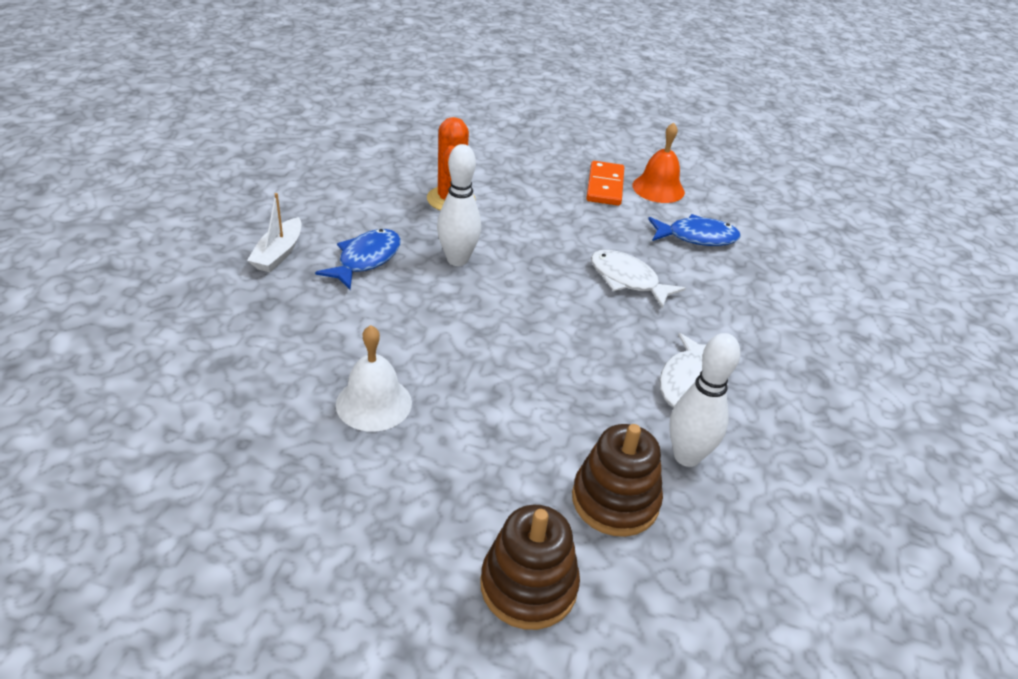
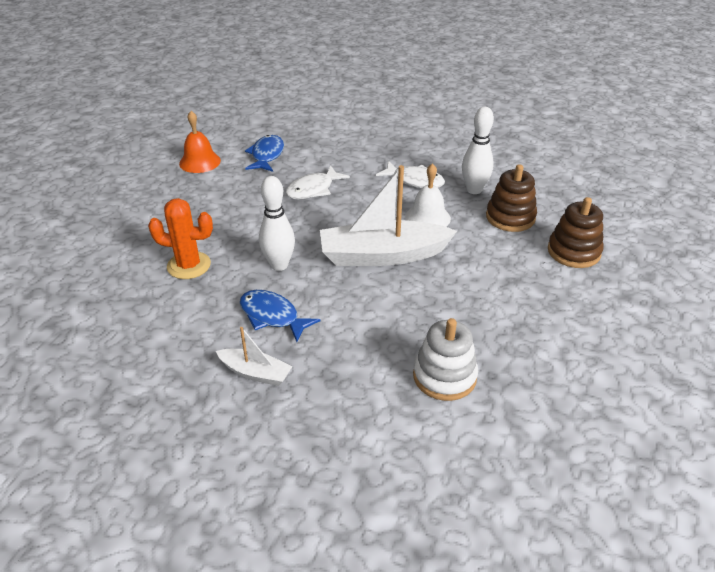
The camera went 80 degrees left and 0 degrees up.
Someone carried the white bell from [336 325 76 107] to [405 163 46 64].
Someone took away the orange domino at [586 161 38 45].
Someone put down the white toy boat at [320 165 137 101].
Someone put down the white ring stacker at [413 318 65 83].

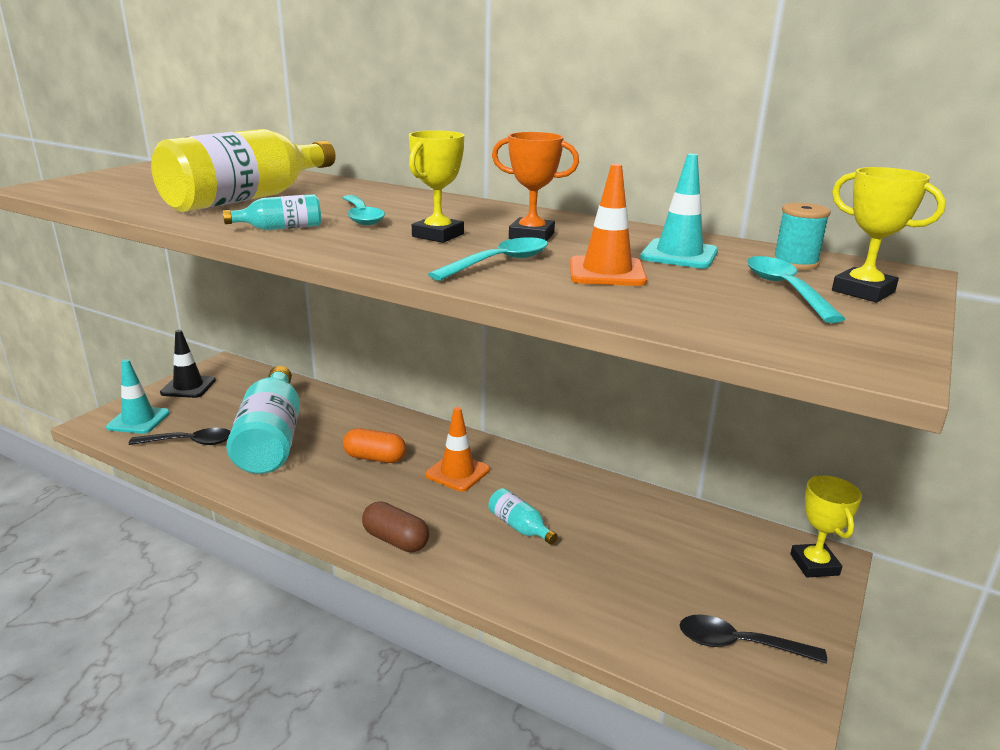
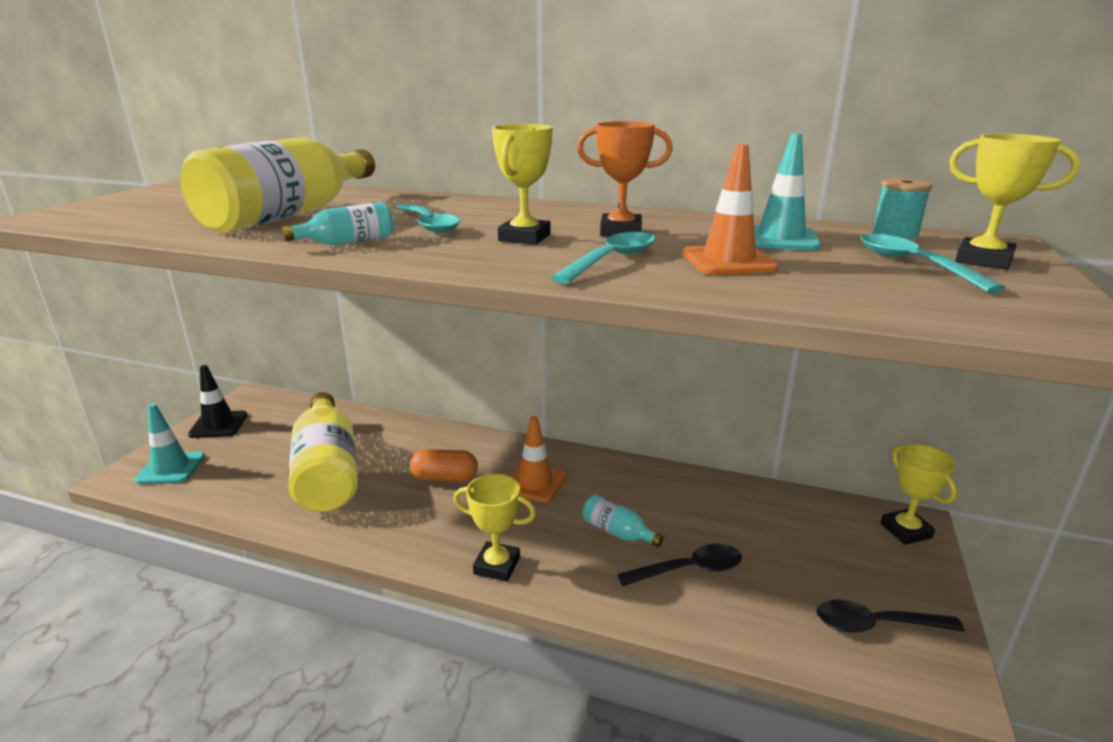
The camera went 10 degrees left and 0 degrees up.
Someone carried the black teaspoon from [129 428 101 17] to [617 544 125 42].
Someone repainted the turquoise flask at [226 366 74 108], which became the golden flask at [288 392 70 120].
Someone swapped the russet pill shape at [362 501 67 51] for the golden trophy at [454 474 82 108].

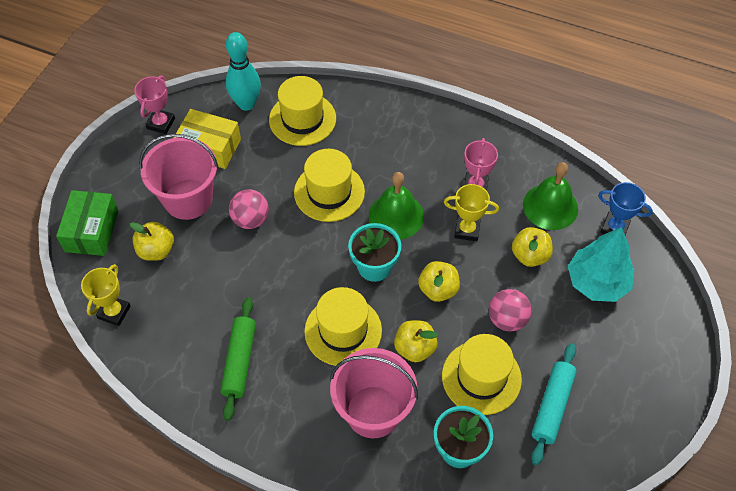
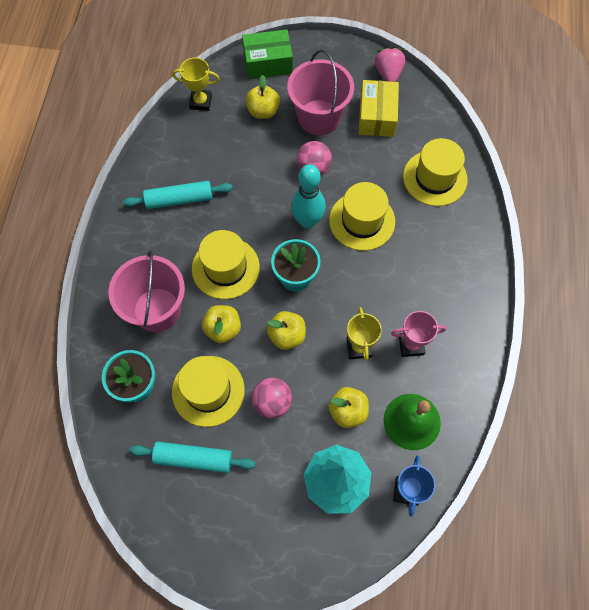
The camera went 75 degrees right and 10 degrees up.
Someone swapped the pink trophy at [134 75 41 59] for the pink toy strawberry at [375 47 30 35].
Someone repainted the emerald dough roller at [220 297 36 124], which became the turquoise dough roller at [123 181 110 28].
Someone carried the turquoise skittle from [226 32 35 79] to [291 164 35 65].
Someone took away the emerald bell at [369 172 55 67].

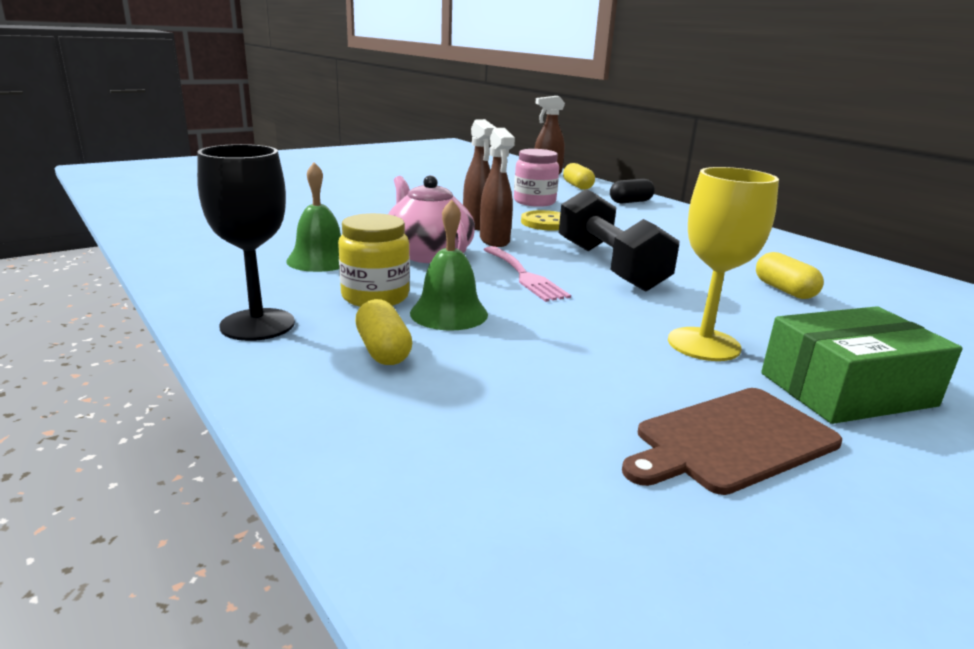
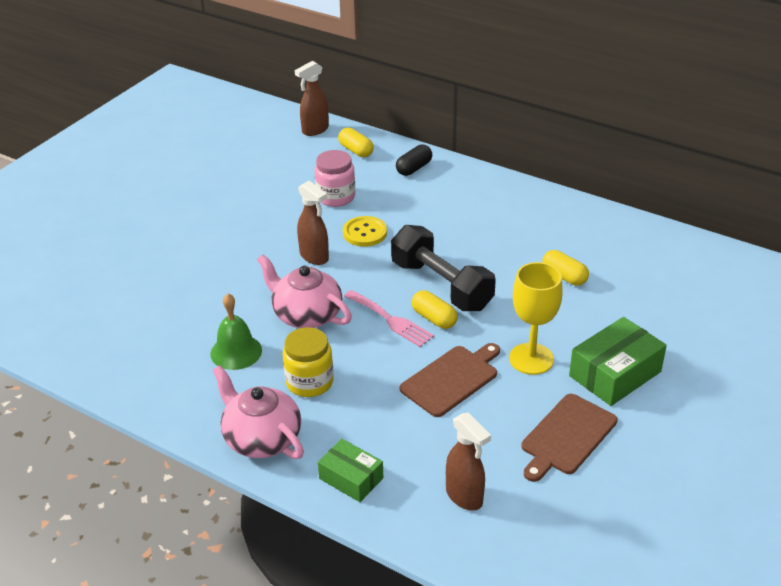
The camera went 20 degrees left and 15 degrees up.
Someone swapped the black goblet at [197 144 98 197] for the pink china teapot at [213 365 91 94].
Someone carried the golden pill shape from [355 299 57 66] to [412 290 46 39].
Someone took away the emerald bell at [410 200 78 131].
Someone carried the russet sprayer from [480 128 35 119] to [446 413 45 98].
Someone put down the emerald parcel at [318 439 65 63].
Someone put down the russet cutting board at [400 343 100 74].

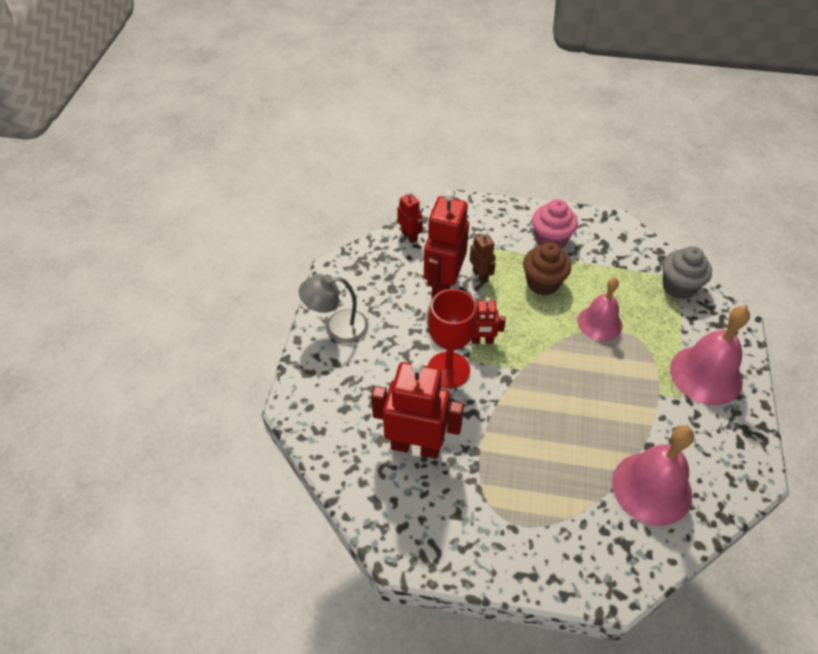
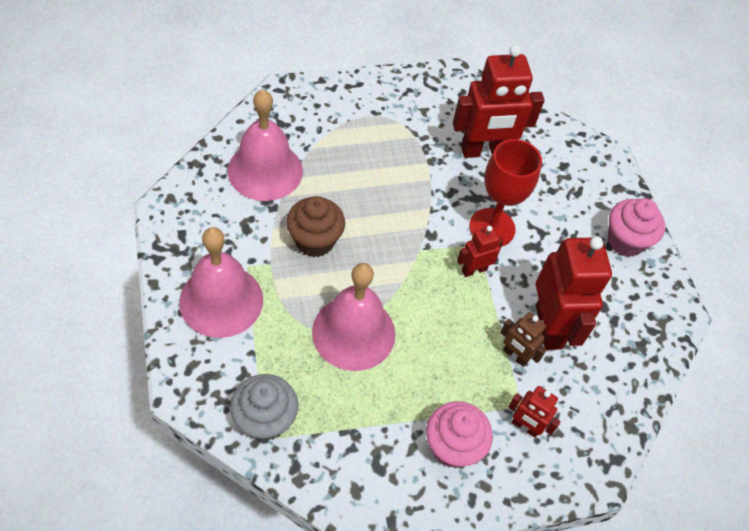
The camera went 150 degrees right and 5 degrees up.
Someone swapped the ash-grey reading lamp at [299 275 69 68] for the pink muffin at [608 198 57 59].
Someone carried the crimson toy robot from [397 191 26 52] to [508 386 53 52].
Someone carried the russet muffin from [523 242 48 54] to [286 196 59 61].
Someone scaled the pink bell at [578 278 45 63] by 1.51.

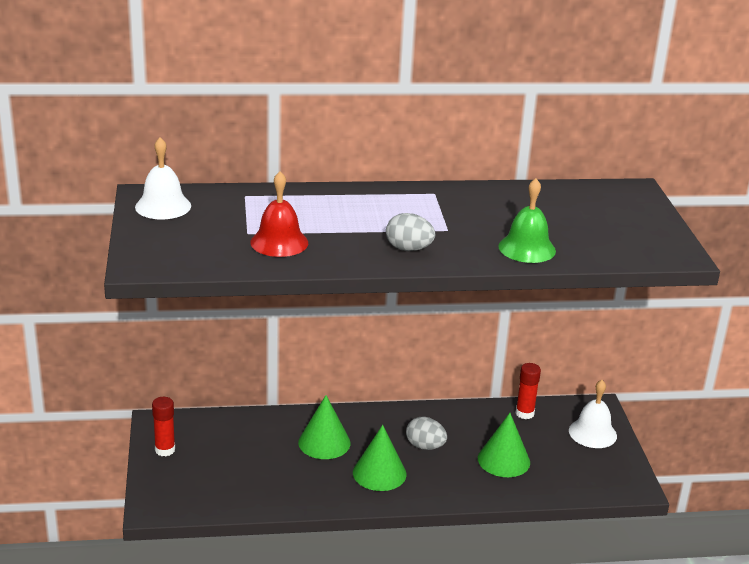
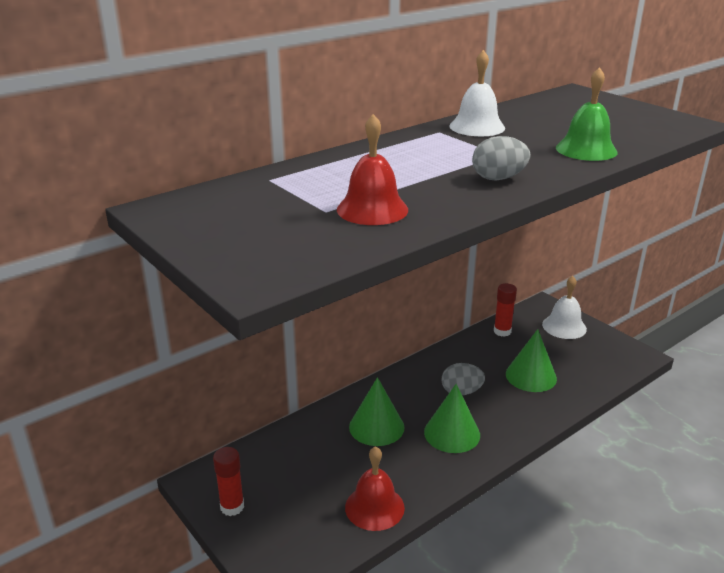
The camera went 30 degrees left and 0 degrees up.
Someone carried the white bell from [135 137 56 82] to [449 50 56 86].
Someone put down the crimson bell at [345 446 60 85].

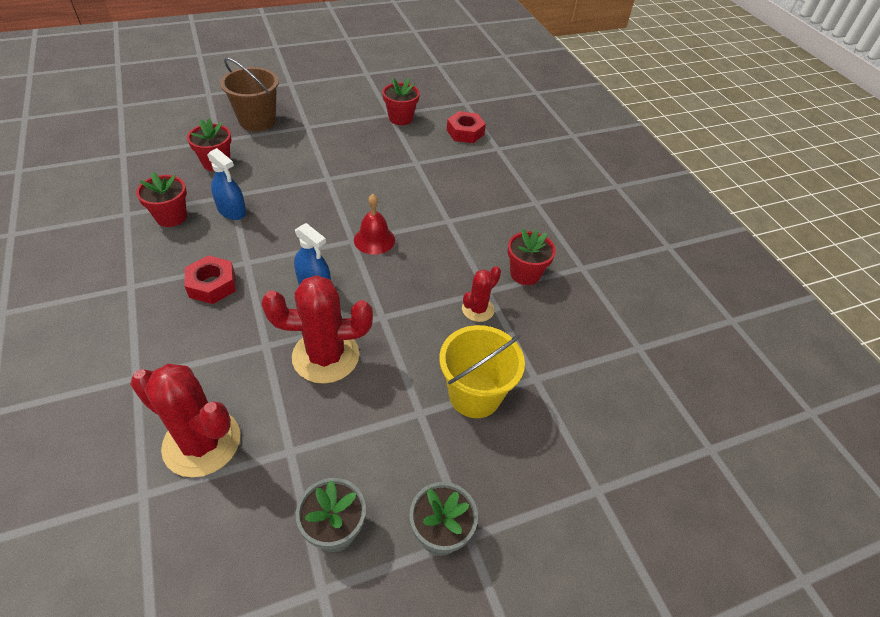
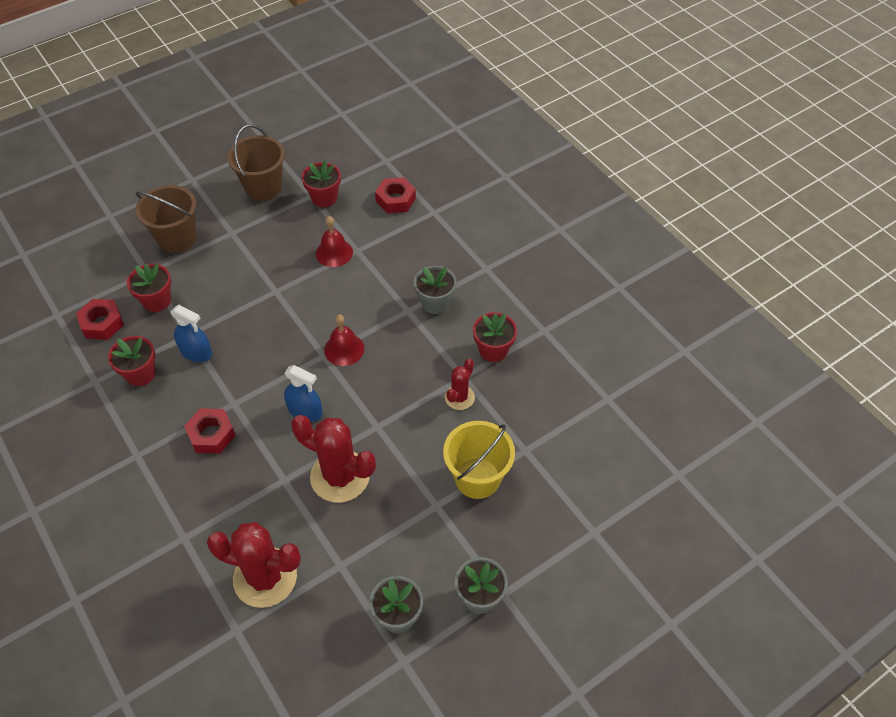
The camera went 10 degrees left and 5 degrees up.
Someone rotated the crimson saguaro cactus at [261 275 112 109] by 45 degrees clockwise.
Someone put down the crimson nut at [76 299 48 41].
Someone put down the russet sand bucket at [227 125 58 76].
Someone put down the crimson bell at [316 216 37 51].
Someone put down the ash-grey plant pot at [414 266 42 48].

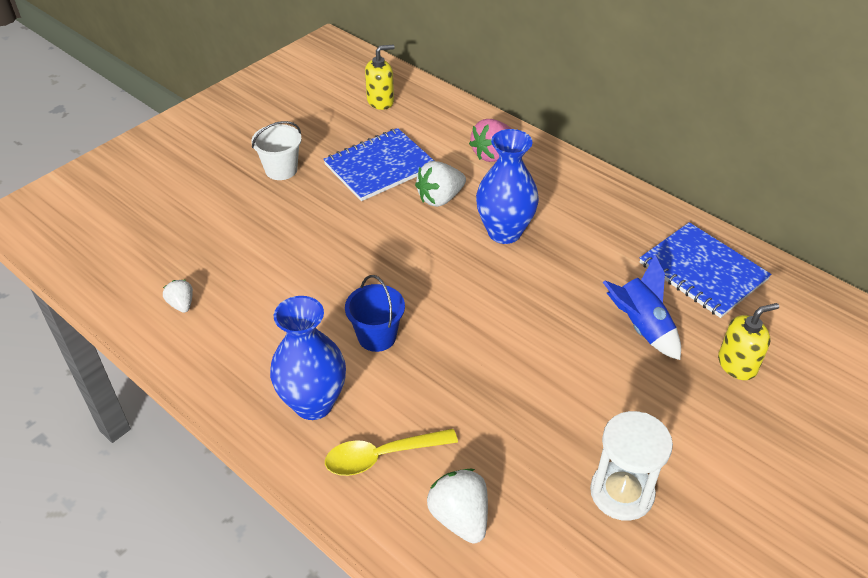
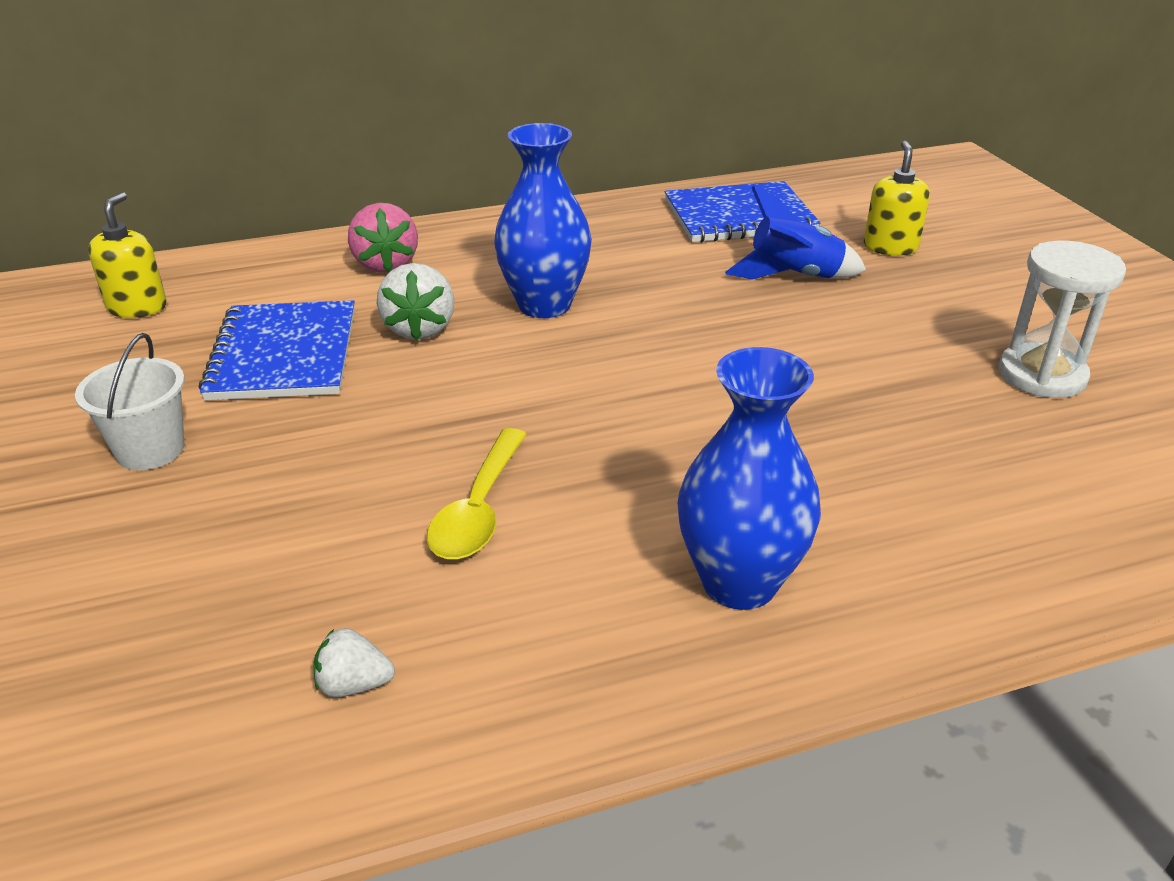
The camera went 60 degrees left and 10 degrees down.
Someone carried the golden teaspoon from [325 429 133 47] to [427 428 100 132].
Someone took away the cobalt sand bucket at [345 275 60 77].
Someone took away the white toy strawberry at [427 469 61 75].

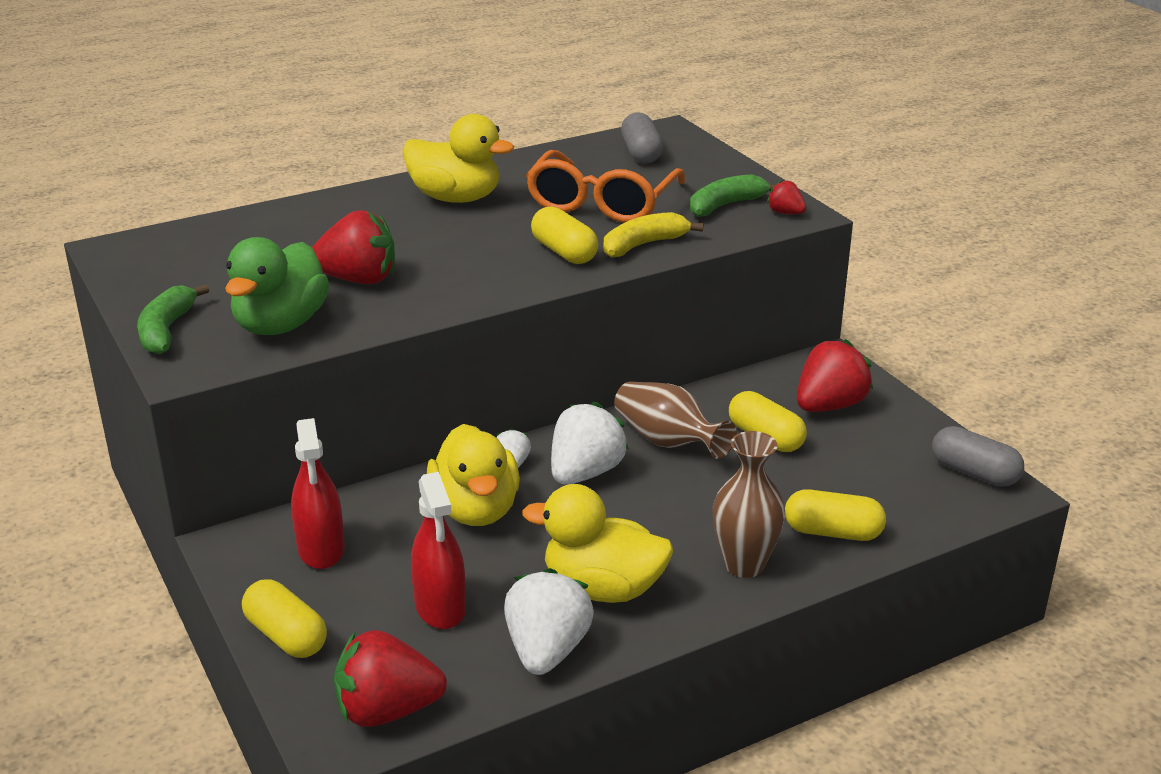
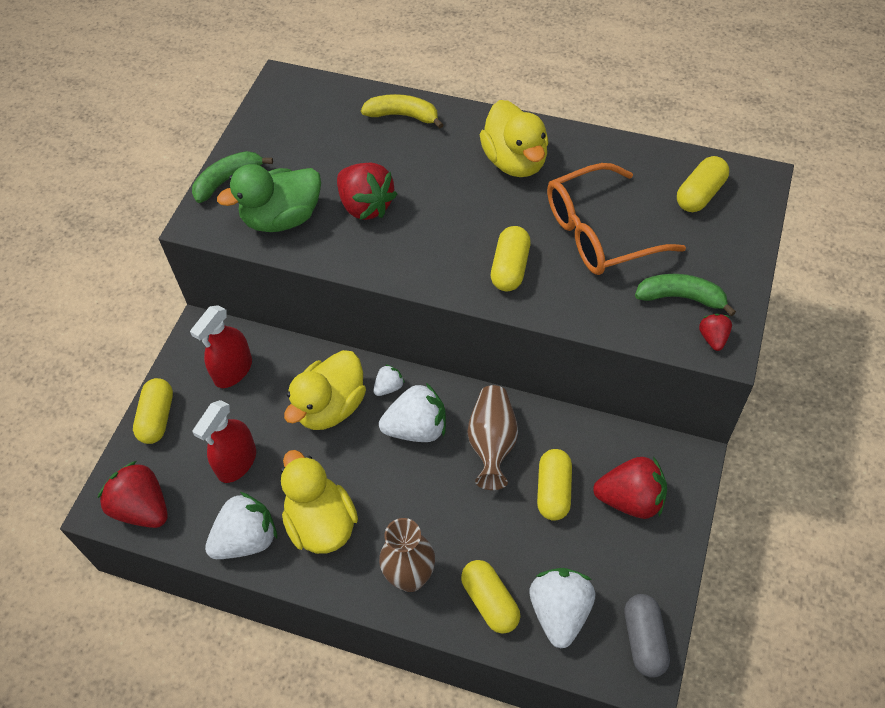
The camera went 50 degrees right and 25 degrees up.
Someone carried the golden banana from [603 212 100 46] to [361 94 82 35].
Someone repainted the ash-grey pill shape at [621 112 42 52], which became the golden pill shape at [677 156 52 56].
Someone put down the white toy strawberry at [529 568 66 81].

